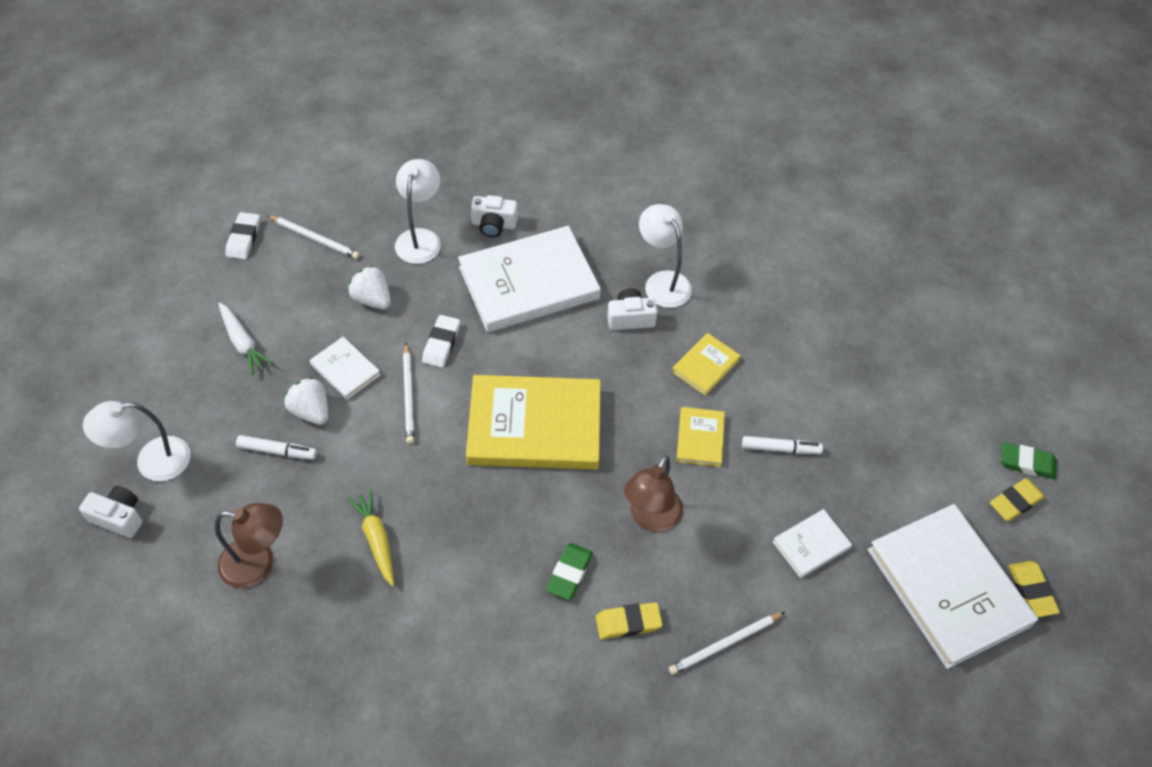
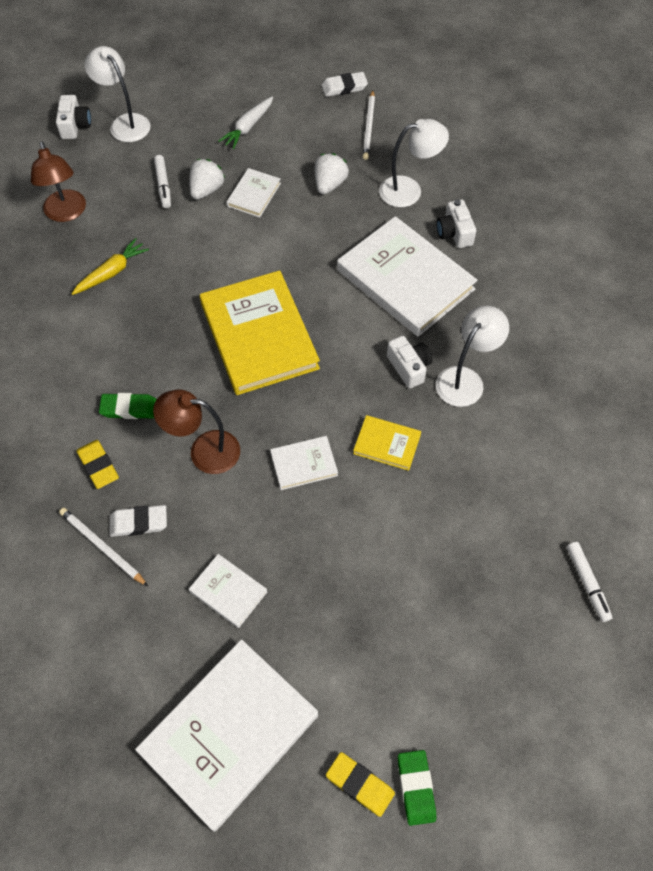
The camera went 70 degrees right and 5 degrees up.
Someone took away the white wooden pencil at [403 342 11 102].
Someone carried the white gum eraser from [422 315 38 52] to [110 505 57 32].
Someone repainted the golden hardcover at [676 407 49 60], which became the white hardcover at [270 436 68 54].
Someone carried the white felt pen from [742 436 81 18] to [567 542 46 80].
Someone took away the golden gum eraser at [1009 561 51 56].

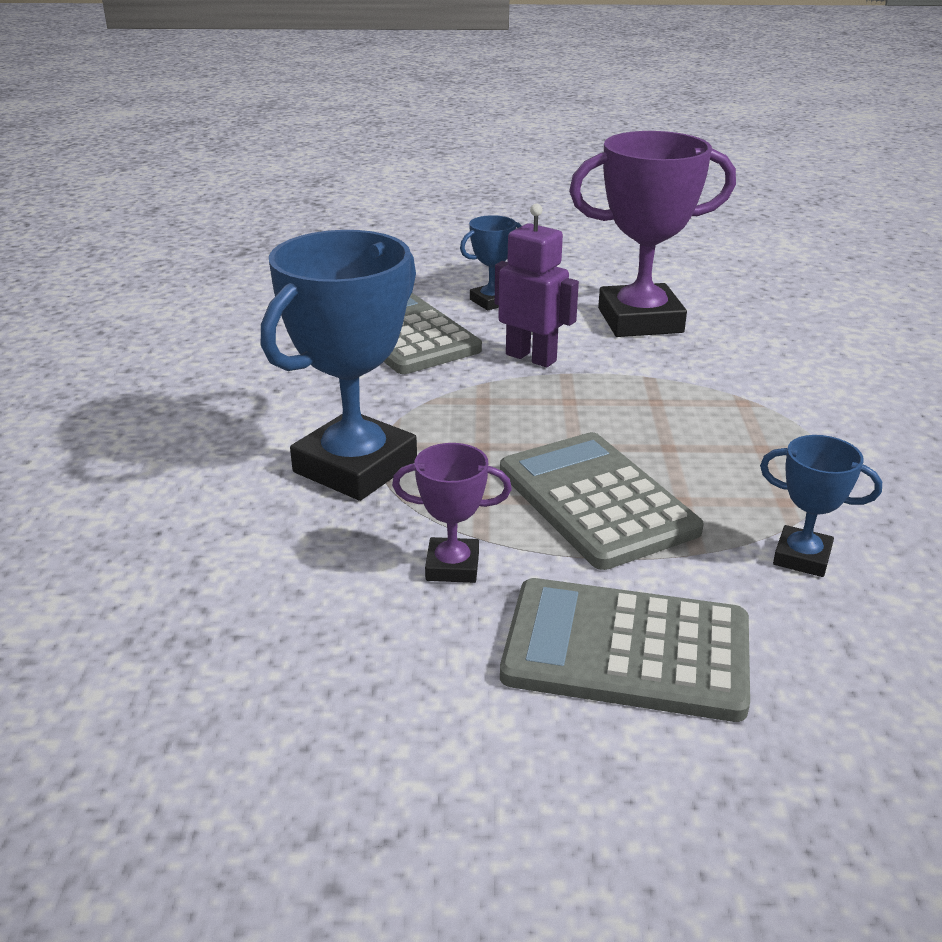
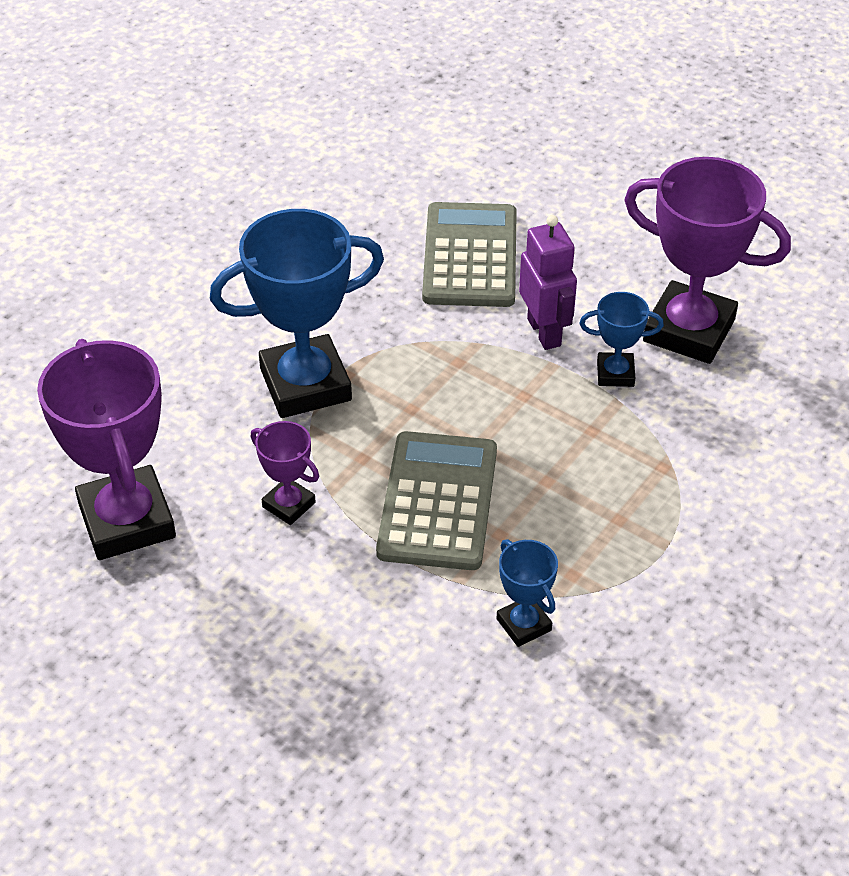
The camera went 35 degrees right and 15 degrees up.
Someone carried the cobalt trophy from [460 215 61 96] to [579 292 85 95].
Someone took away the ash-grey adding machine at [500 578 250 144].
Someone put down the purple trophy at [37 339 139 221].

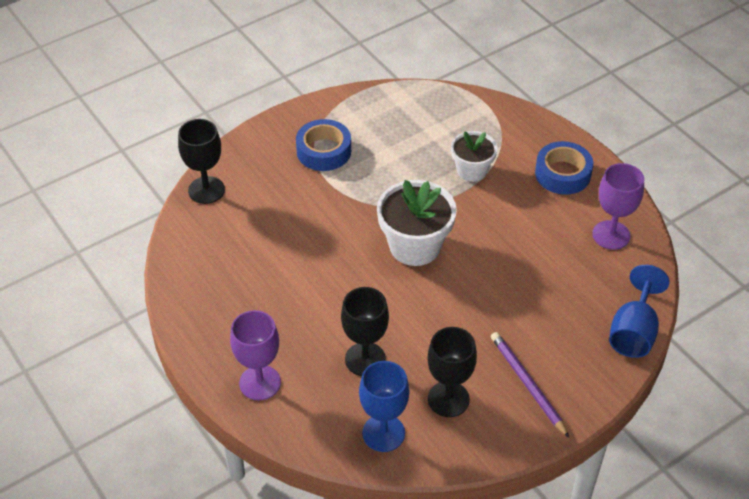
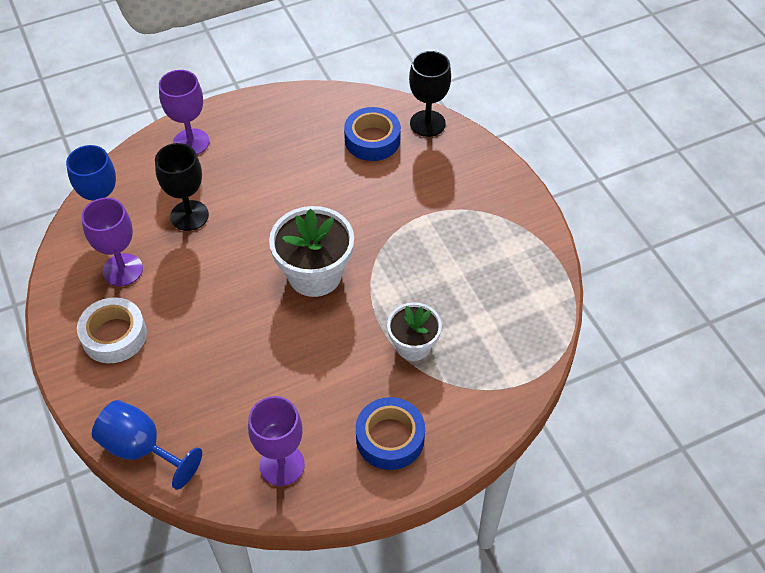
The camera went 100 degrees right and 5 degrees up.
Someone carried the cobalt tape from [296 119 55 52] to [344 107 57 54].
Someone repainted the black goblet at [427 327 50 90], which became the purple goblet at [81 198 62 88].
Someone swapped the purple wooden pencil at [491 332 78 106] for the white tape at [77 297 70 66].

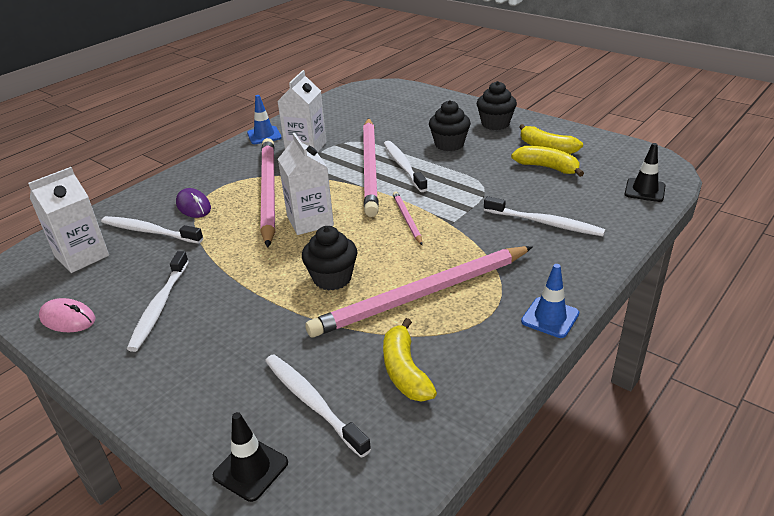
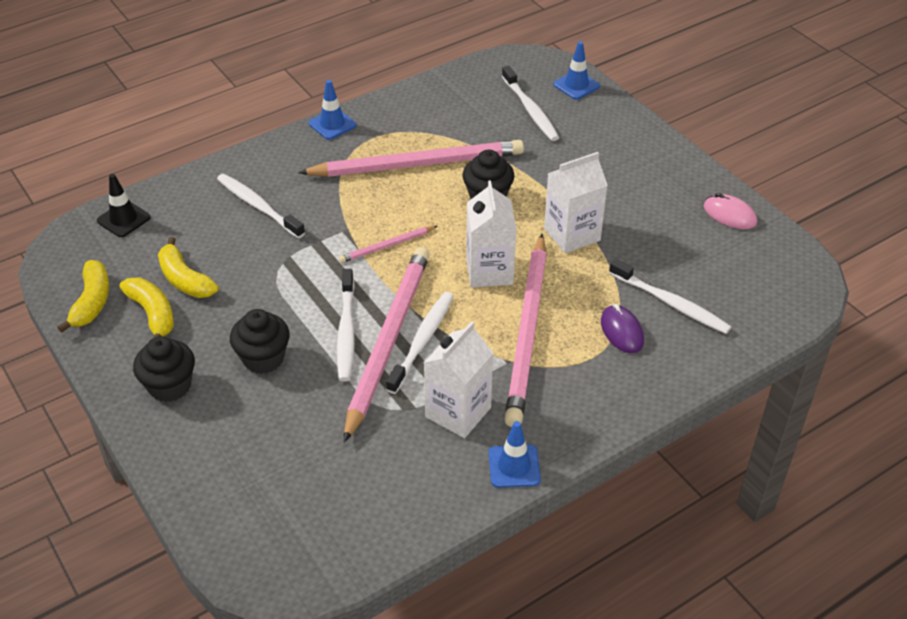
The camera went 165 degrees left and 10 degrees up.
Someone carried the white juice carton from [28 167 81 106] to [544 152 64 101].
Someone carried the white dental brush from [127 251 62 101] to [386 292 67 102].
Someone repainted the black safety cone at [213 412 75 90], which became the cobalt safety cone at [553 41 47 59].
Someone carried the golden banana from [383 318 54 83] to [57 260 52 73].
Someone rotated the pink wooden pencil at [393 192 30 53] by 60 degrees clockwise.

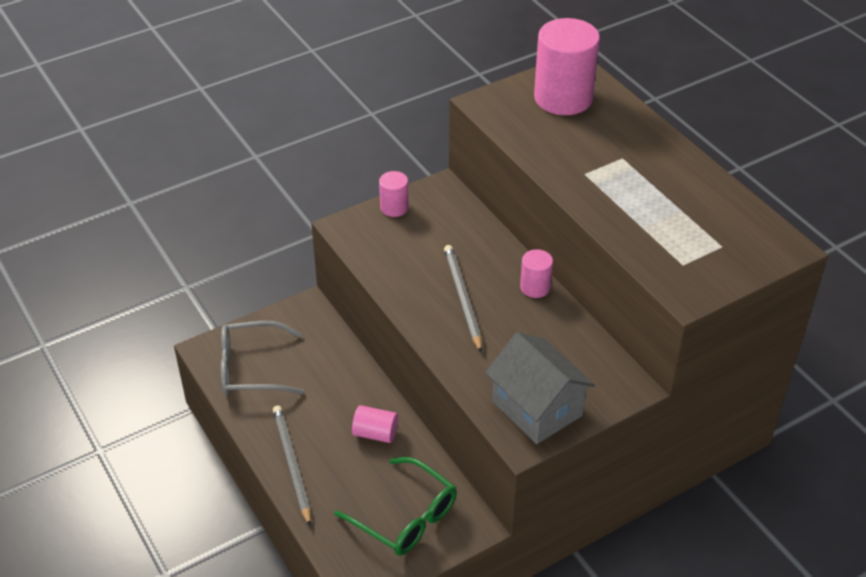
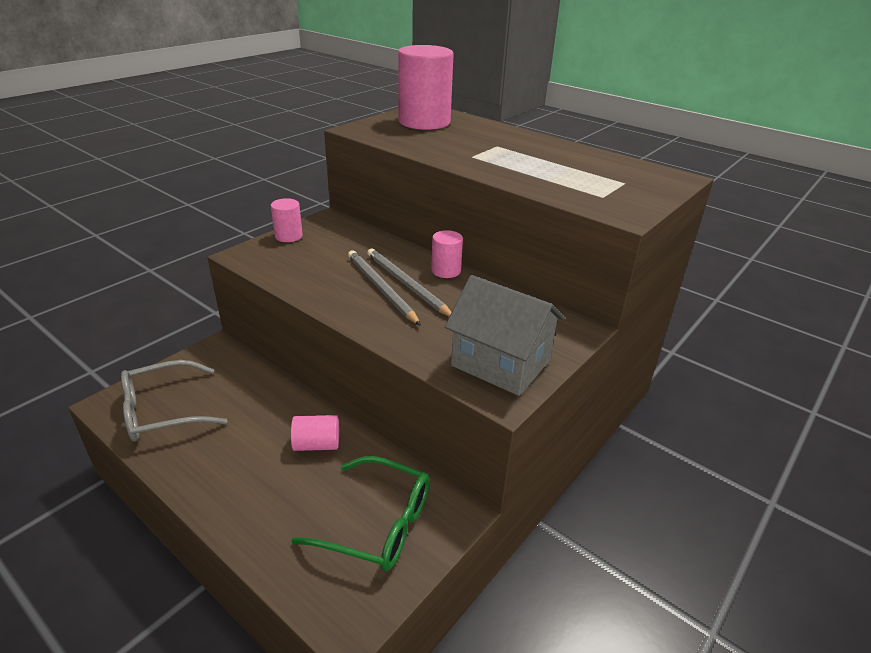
The camera went 20 degrees left and 10 degrees down.
Someone carried the ash-grey wooden pencil from [273 405 38 121] to [367 249 85 68].

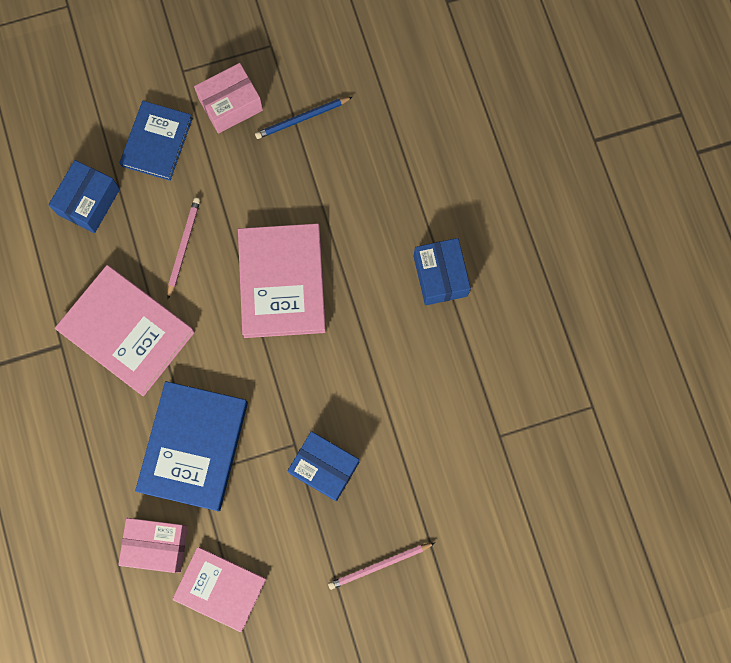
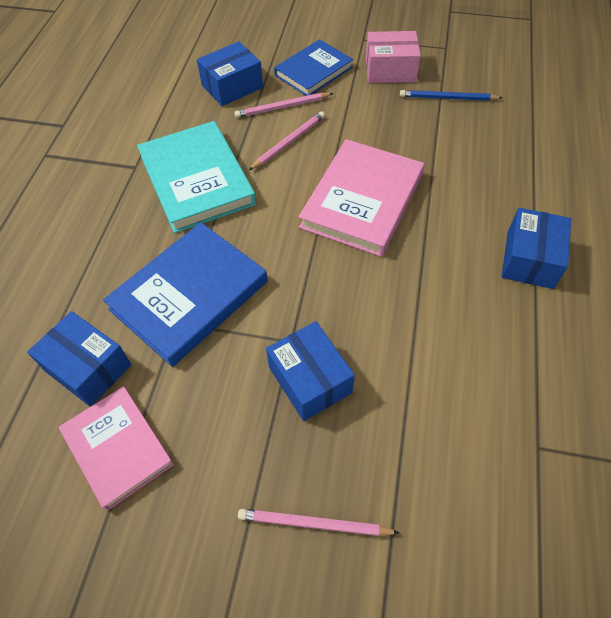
The camera went 30 degrees right and 20 degrees down.
Someone repainted the pink hardcover at [55 265 140 131], which became the turquoise hardcover at [137 121 119 112].
Someone repainted the pink parcel at [118 518 70 55], which became the cobalt parcel at [27 311 104 96].
Someone put down the pink wooden pencil at [234 93 99 25].

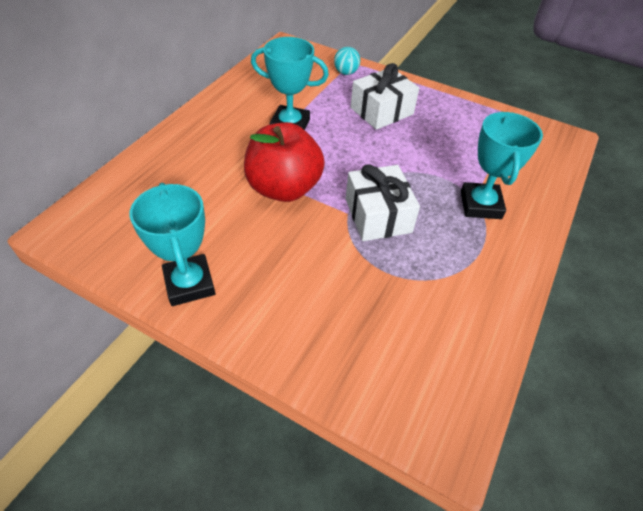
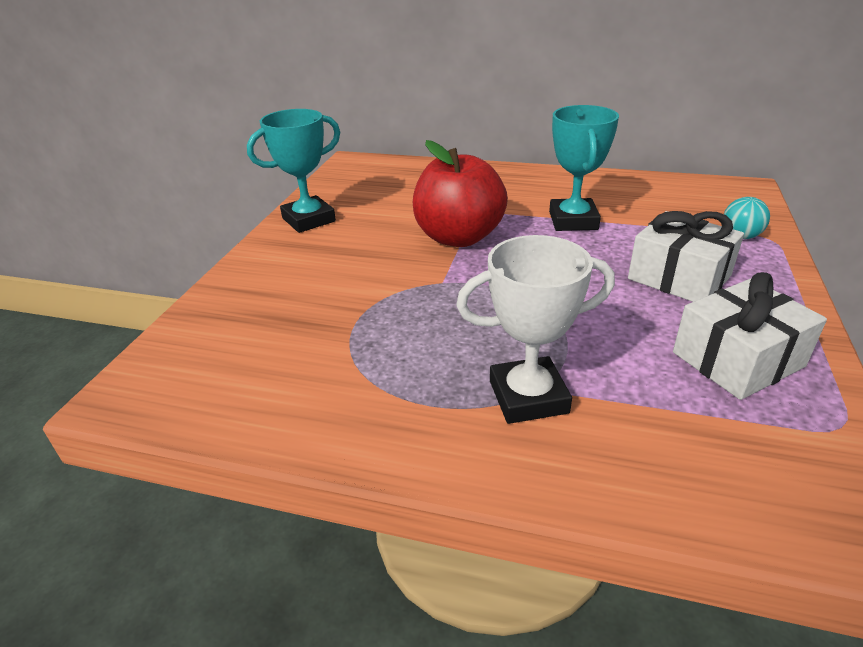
The camera went 80 degrees right and 15 degrees down.
Someone carried the white gift from [345 164 75 77] to [673 272 154 128].
Someone repainted the turquoise trophy at [461 112 82 107], which became the white trophy at [456 235 159 189].

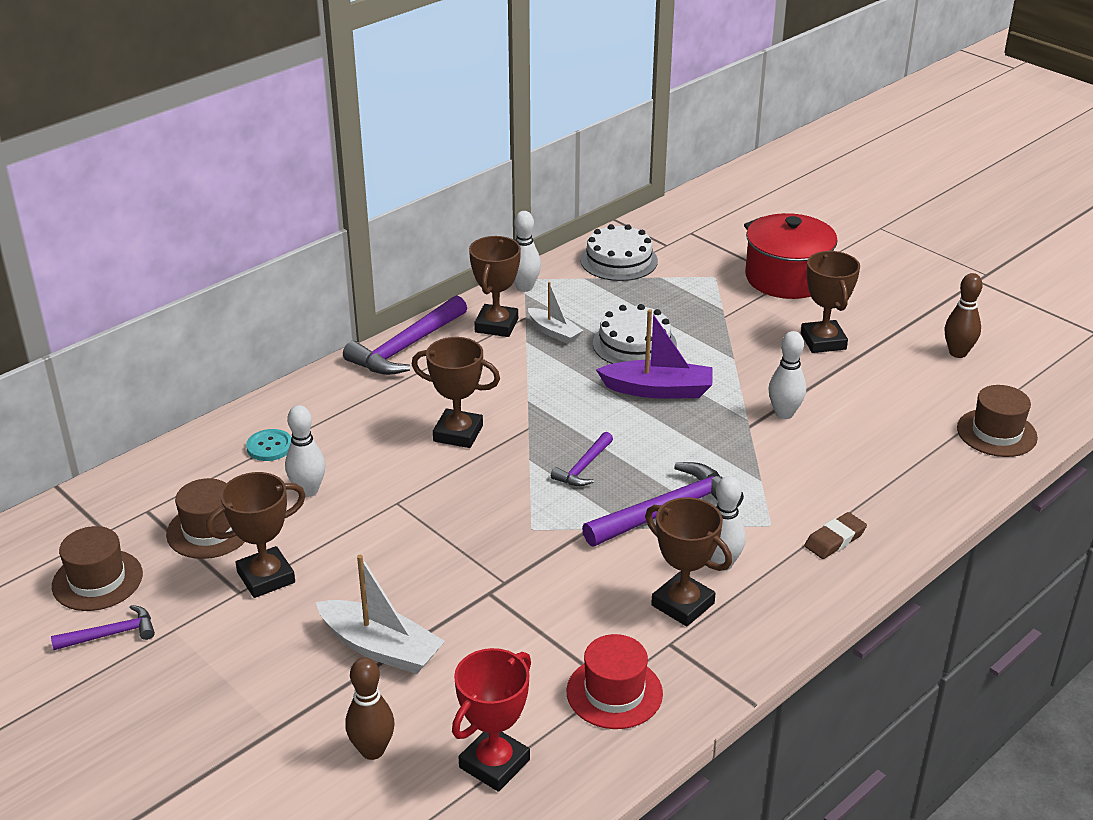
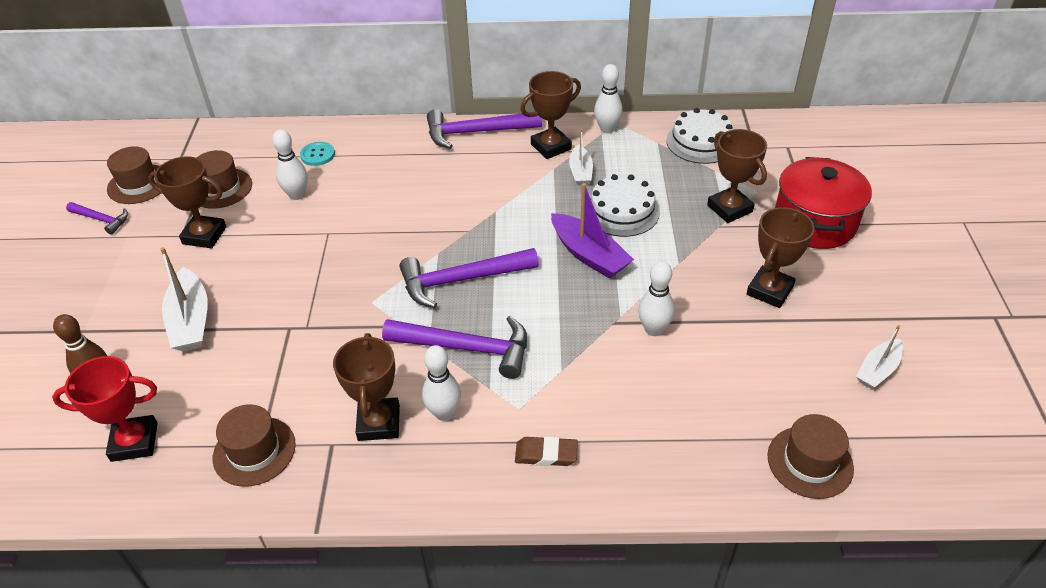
The camera went 45 degrees right and 10 degrees up.
Someone carried the russet trophy from [411 337 89 111] to [707 129 60 94].
Someone scaled the purple carpenter's hammer at [551 432 62 54] by 1.86.
Someone repainted the crimson tall hat at [567 634 96 95], which became the russet tall hat at [213 404 83 83].
Someone swapped the russet skittle at [945 273 38 85] for the white toy boat at [856 325 47 64].

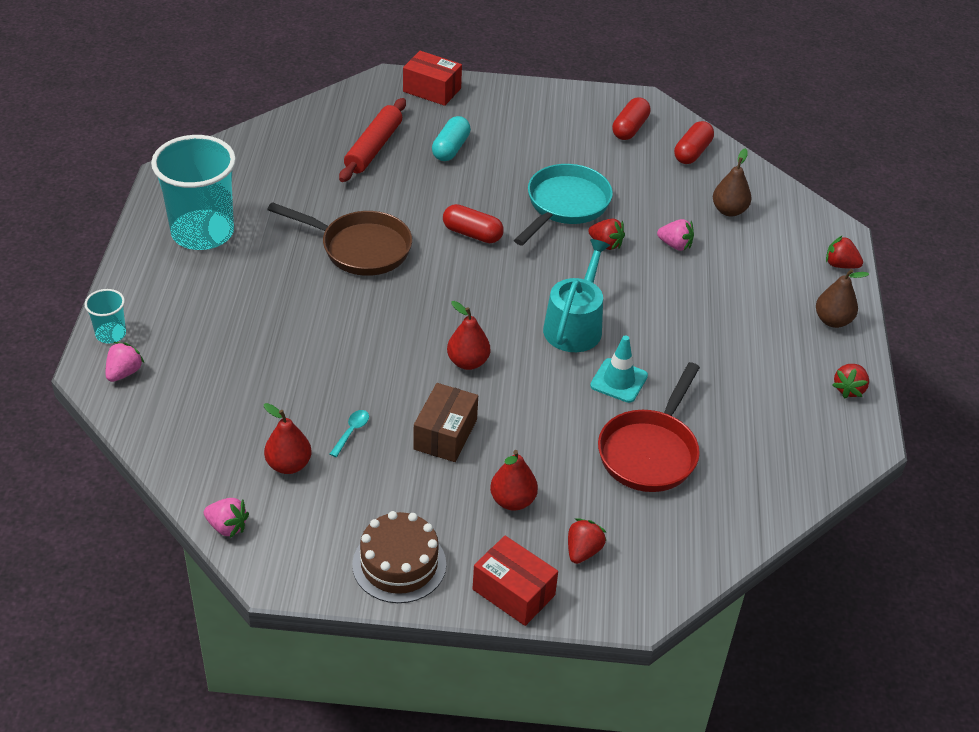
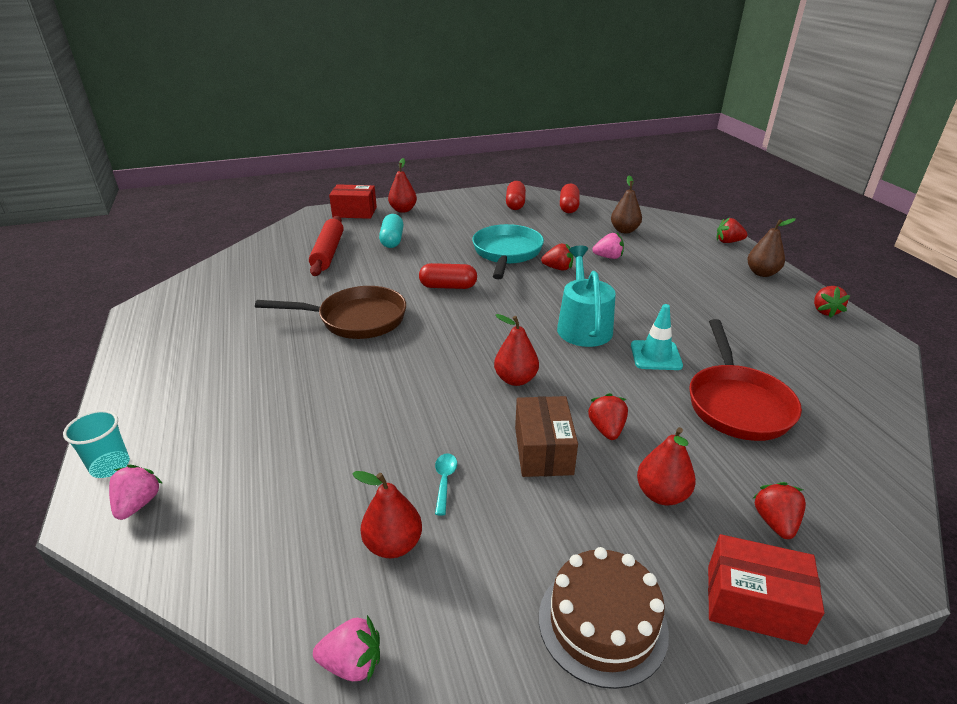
The camera went 20 degrees left and 10 degrees down.
Someone took away the turquoise cup at [151 135 85 115].
Someone put down the crimson toy pear at [388 158 29 55].
Someone put down the crimson toy strawberry at [588 393 40 47].

